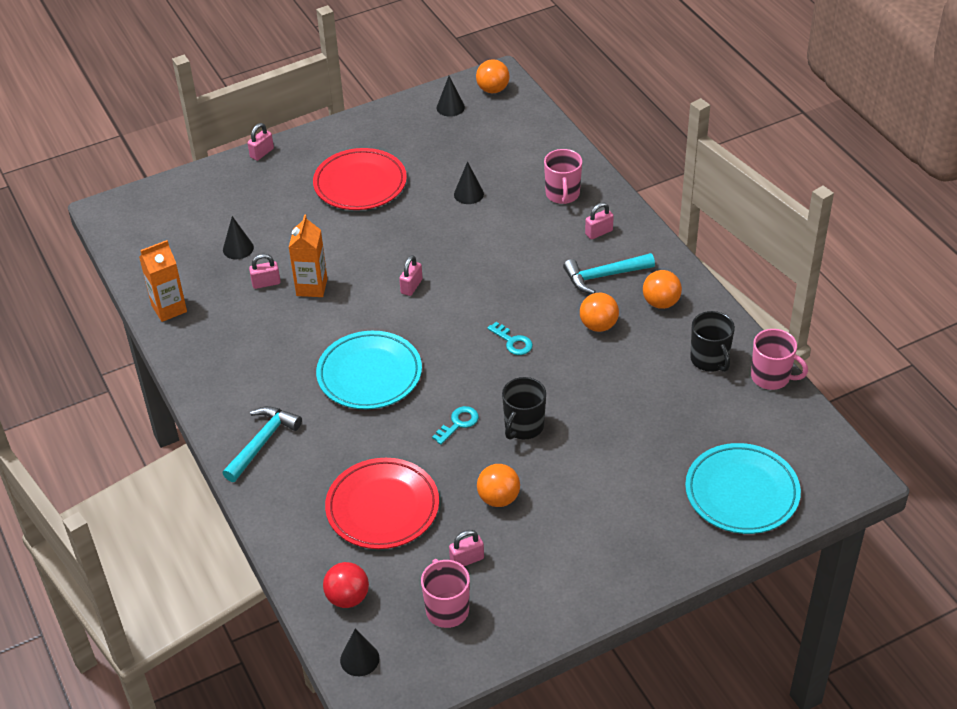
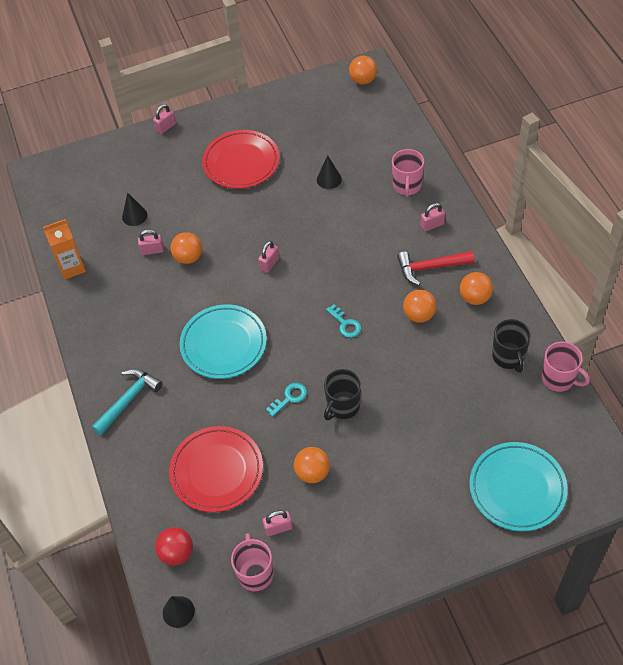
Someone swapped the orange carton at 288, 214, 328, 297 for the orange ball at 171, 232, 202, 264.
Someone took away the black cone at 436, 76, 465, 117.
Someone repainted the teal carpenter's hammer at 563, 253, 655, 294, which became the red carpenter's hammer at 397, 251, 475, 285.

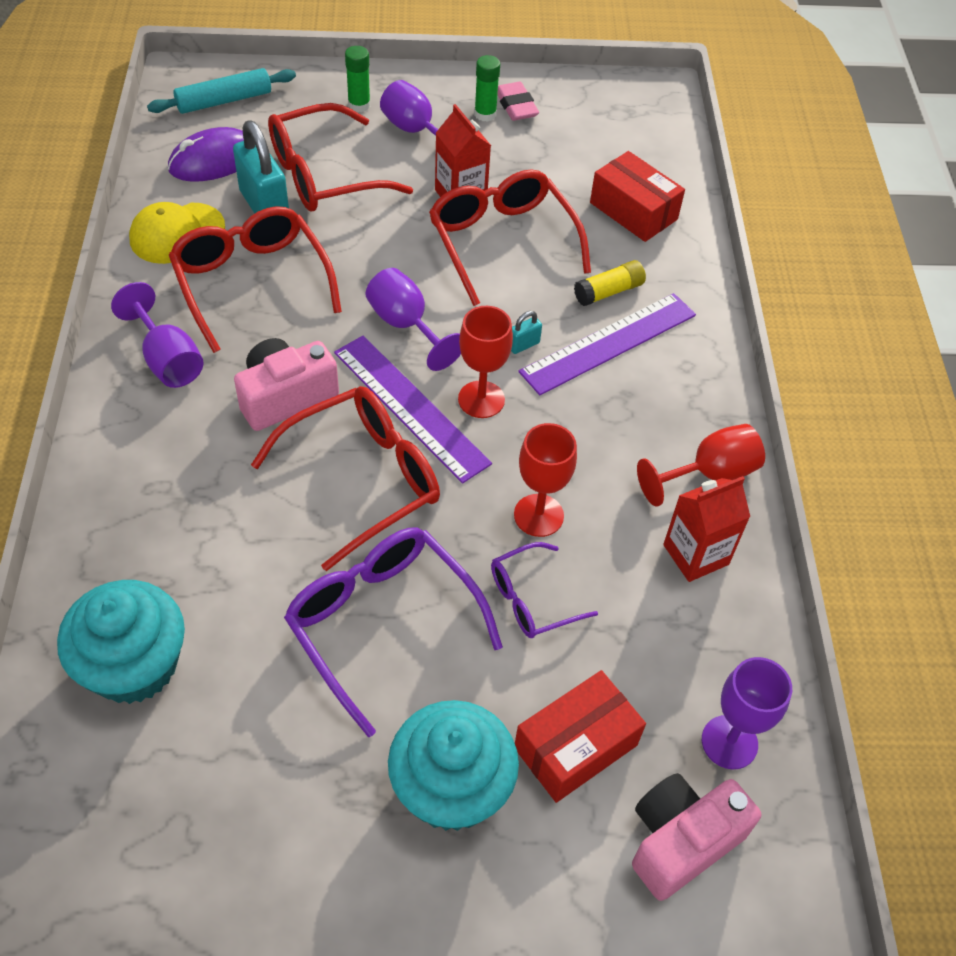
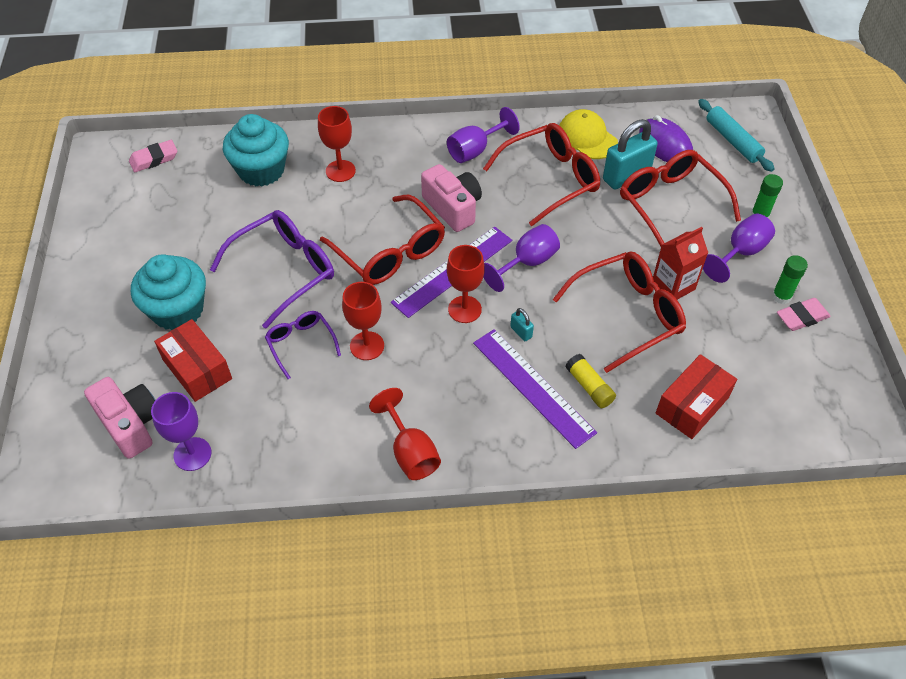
Someone took away the red carton at 663, 476, 750, 582.
Someone put down the pink eraser at 129, 140, 177, 172.
Someone put down the red wine glass at 318, 106, 356, 182.

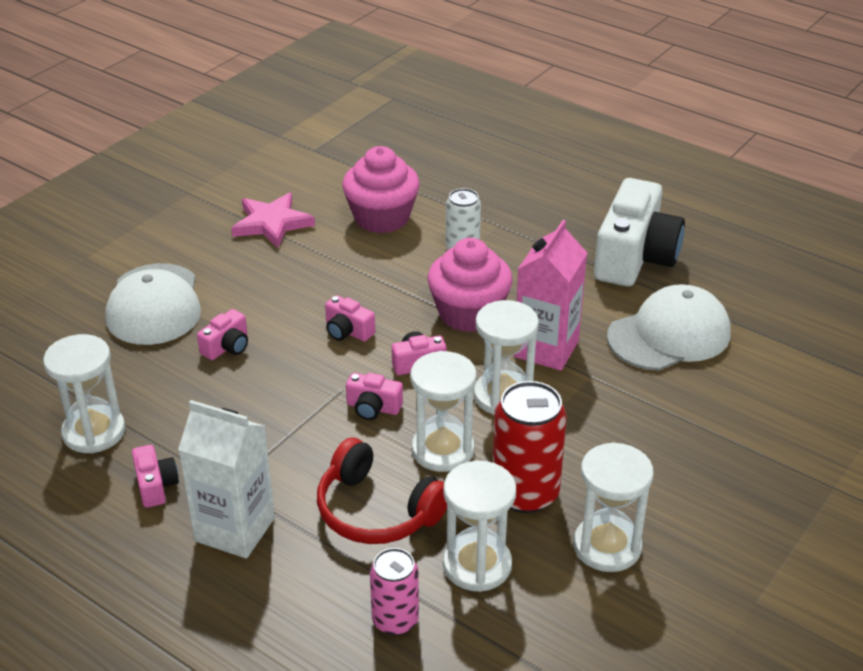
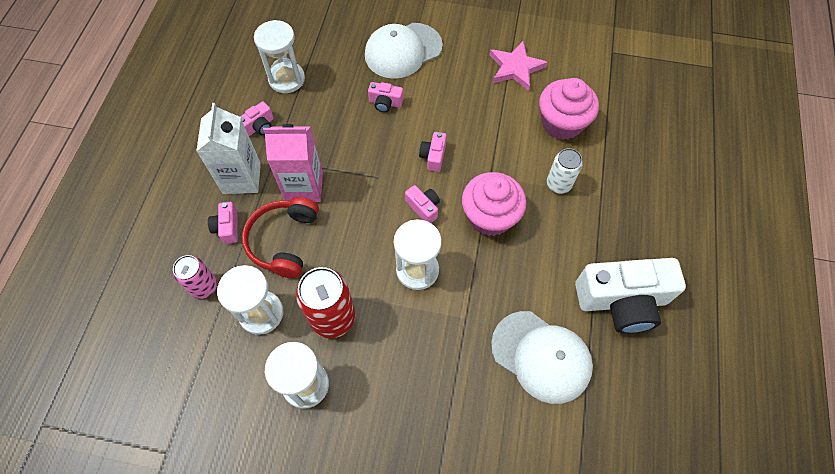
Someone carried the pink compact camera from 346, 373, 403, 420 to 208, 202, 238, 244.
Someone took away the snow-white hourglass at 410, 351, 477, 472.
Someone carried the pink carton from 514, 220, 587, 371 to 263, 124, 323, 202.

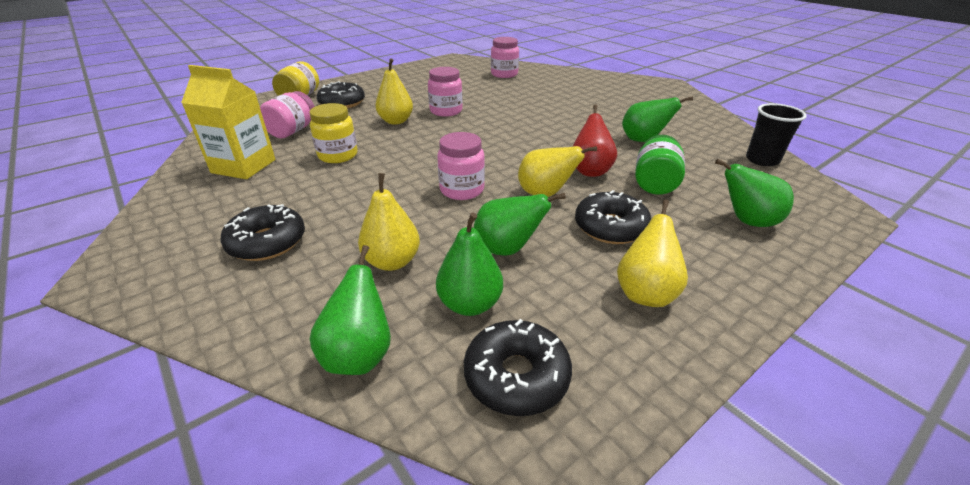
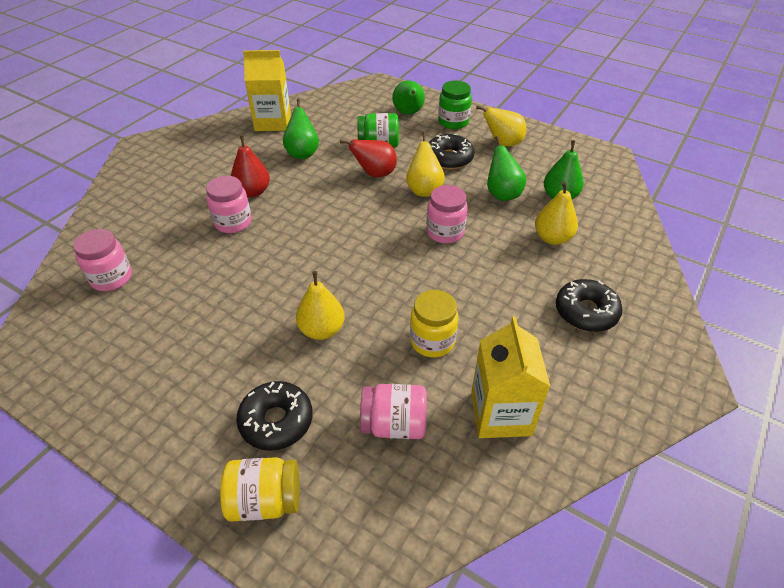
Someone took away the emerald toy pear at 310, 245, 391, 375.
Someone carried the pink jam jar from 428, 67, 463, 117 to 206, 176, 251, 233.
Someone took away the black glazed donut at 464, 319, 572, 416.
Someone took away the black beaker at 746, 103, 807, 166.
Someone put down the red toy pear at 231, 135, 270, 197.
Someone put down the yellow carton at 243, 50, 291, 131.
Someone put down the emerald jam jar at 438, 81, 472, 129.

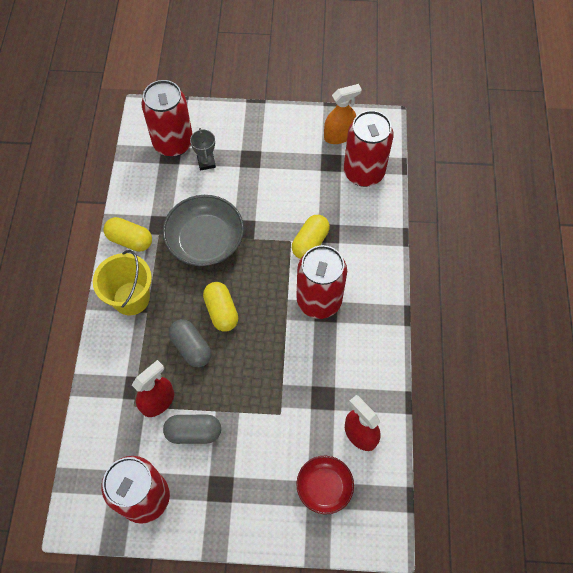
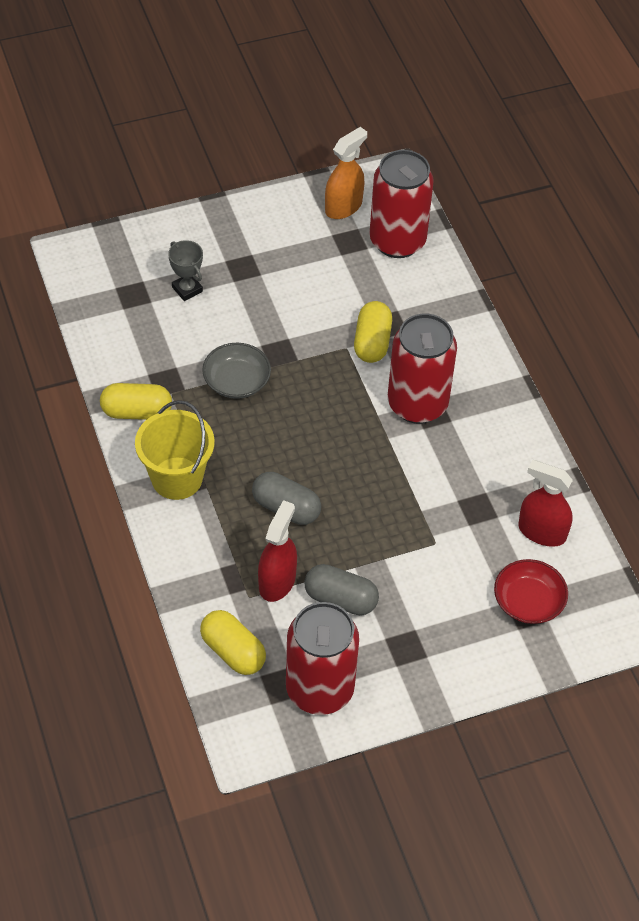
Someone took away the red can at 141, 80, 193, 157.
Someone scaled the grey bowl at 162, 195, 244, 266 by 0.61.
Someone rotated the grey pill at 163, 415, 221, 444 by 45 degrees clockwise.
Someone carried the yellow pill from 203, 282, 238, 332 to 200, 610, 266, 675.

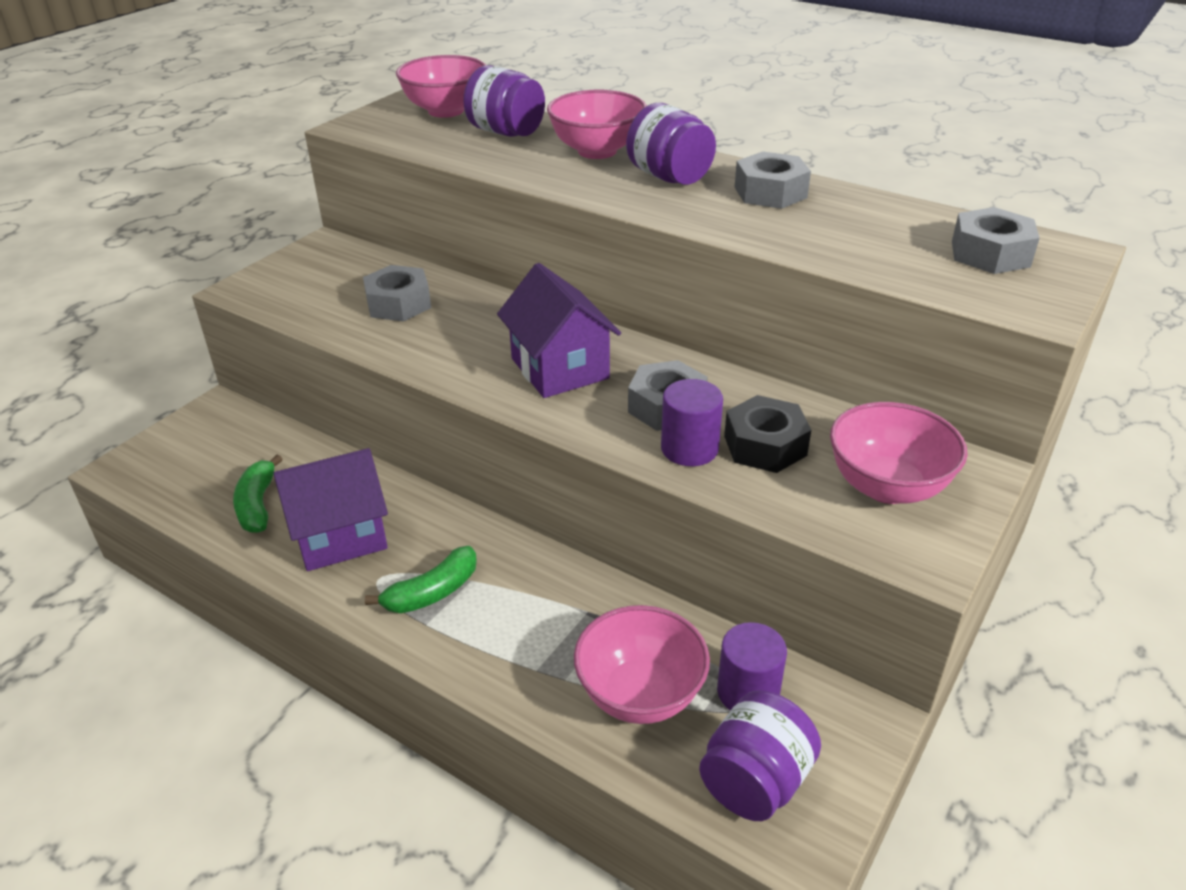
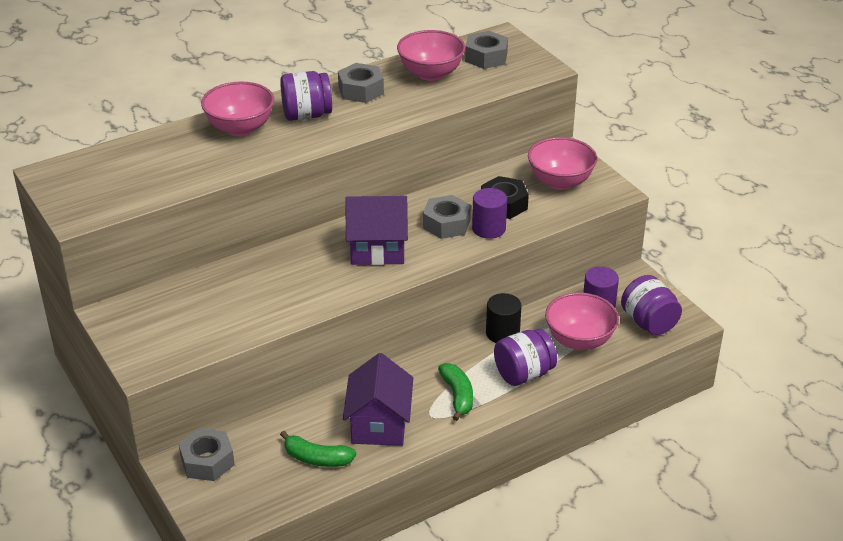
Someone carried the grey nut from 363, 265, 431, 322 to 179, 428, 235, 481.
Someone carried the pink bowl from 396, 55, 486, 118 to 397, 30, 465, 81.
Someone carried the royal purple jam jar from 463, 65, 545, 137 to 494, 329, 557, 386.
Someone put down the black solid cylinder at 486, 293, 522, 343.

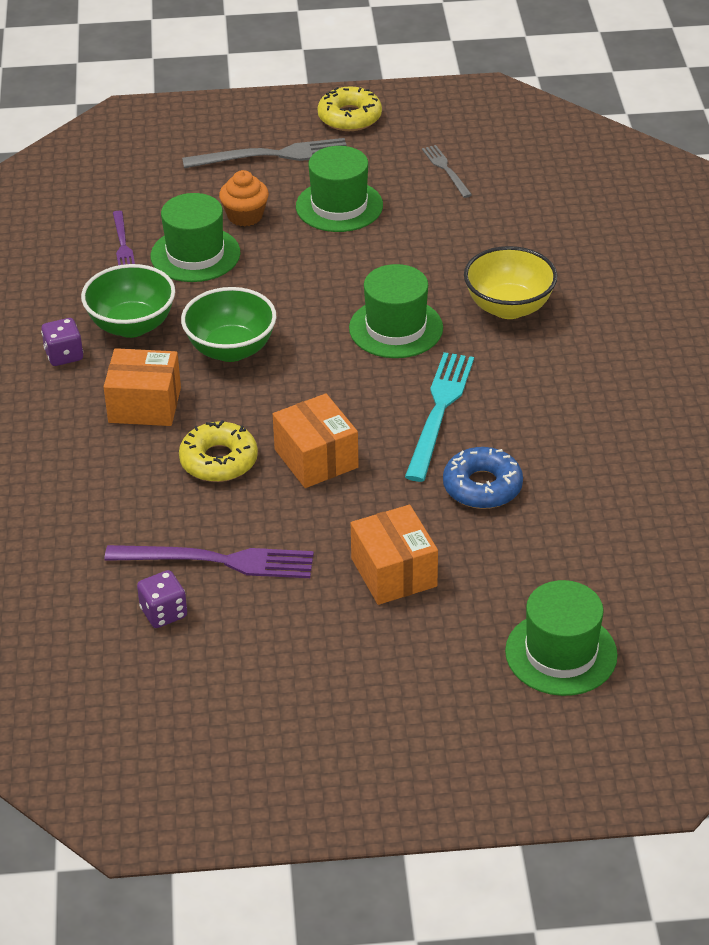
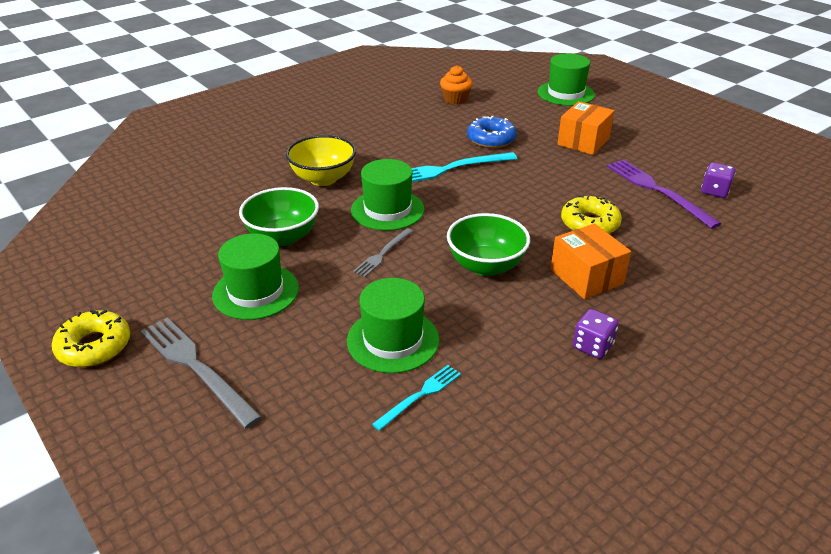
Someone carried the emerald bowl from 81, 264, 175, 338 to 239, 187, 319, 246.
Someone repainted the royal purple fork at 113, 211, 135, 265, which became the teal fork at 372, 365, 461, 431.
Someone carried the orange cupcake from 219, 170, 269, 226 to 440, 66, 473, 104.
Someone took away the orange box at 273, 394, 359, 488.
Someone carried the grey fork from 422, 145, 472, 198 to 353, 228, 413, 277.

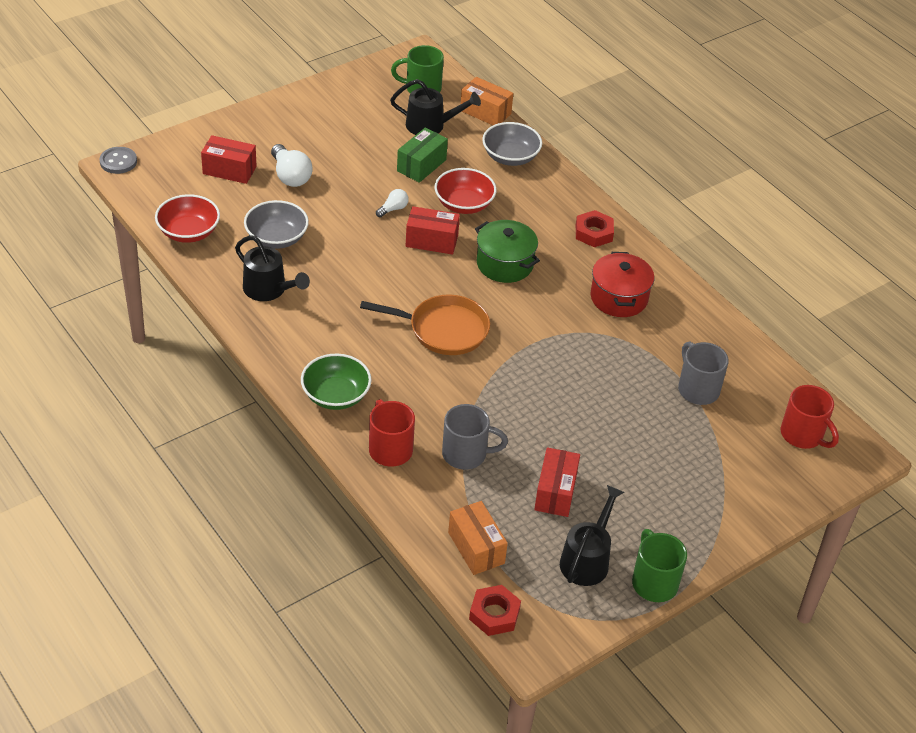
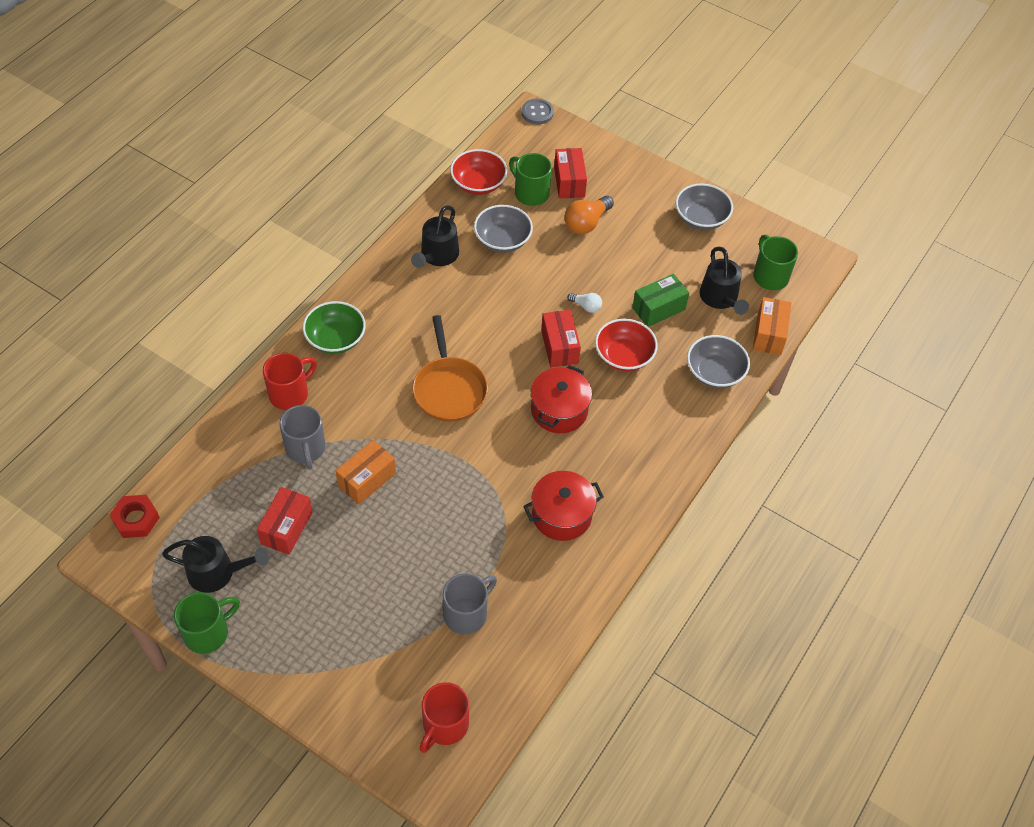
Someone repainted the snow-white lightbulb at 271, 144, 312, 187, which became the orange lightbulb at 565, 196, 614, 234.
Someone rotated the emerald box at 397, 128, 448, 183 by 45 degrees counterclockwise.
Someone carried the orange box from 448, 501, 508, 575 to 335, 440, 396, 505.
Someone repainted the emerald stockpot at 475, 220, 540, 283, which became the red stockpot at 531, 365, 592, 433.
Someone rotated the red box at 534, 448, 580, 517 by 60 degrees counterclockwise.
Someone took away the red nut at 576, 210, 614, 247.
Someone put down the emerald mug at 509, 153, 552, 206.
Someone put down the grey bowl at 676, 183, 733, 230.

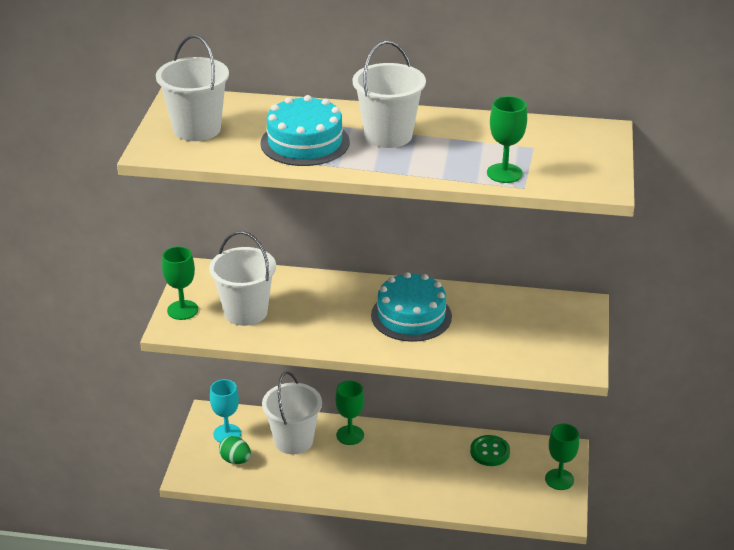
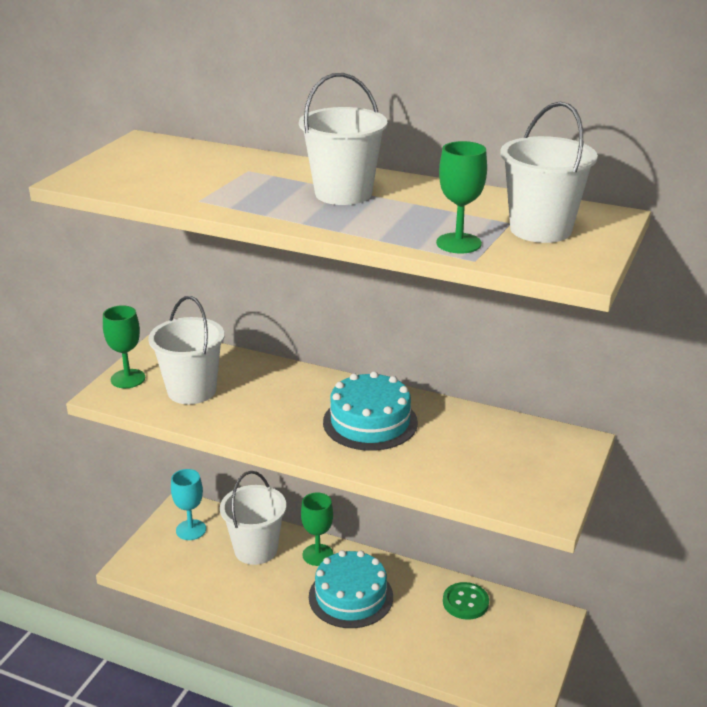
Someone carried the snow-white sand bucket from 156, 35, 229, 141 to 500, 102, 598, 243.
Someone took away the emerald egg shape at 219, 436, 251, 464.
Someone carried the teal gateau from 260, 95, 350, 166 to 309, 550, 393, 628.
Someone took away the emerald wine glass at 545, 424, 579, 490.

